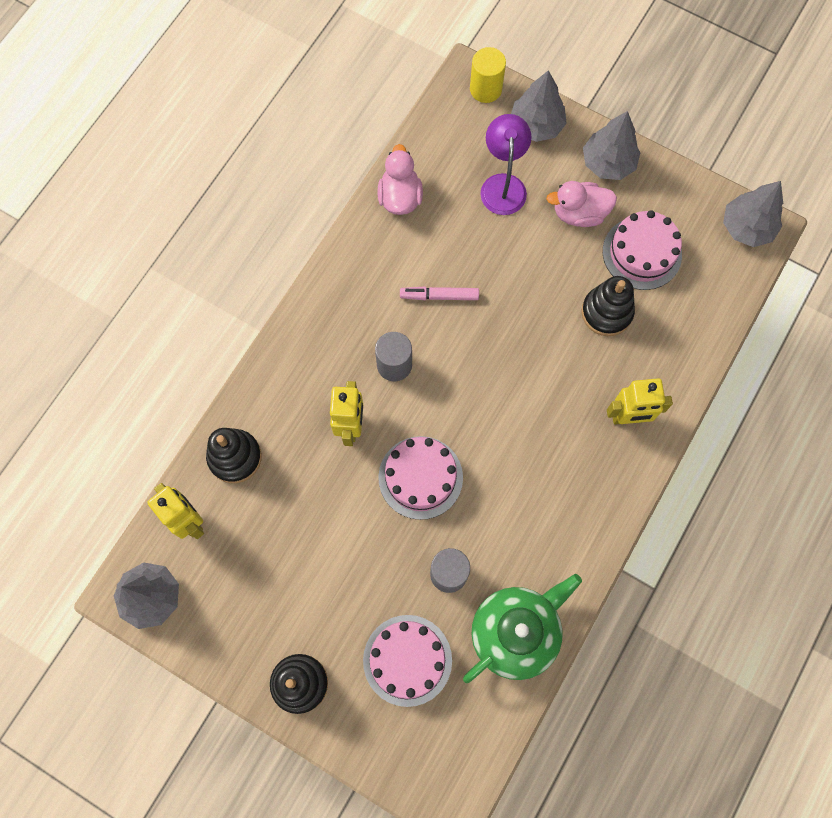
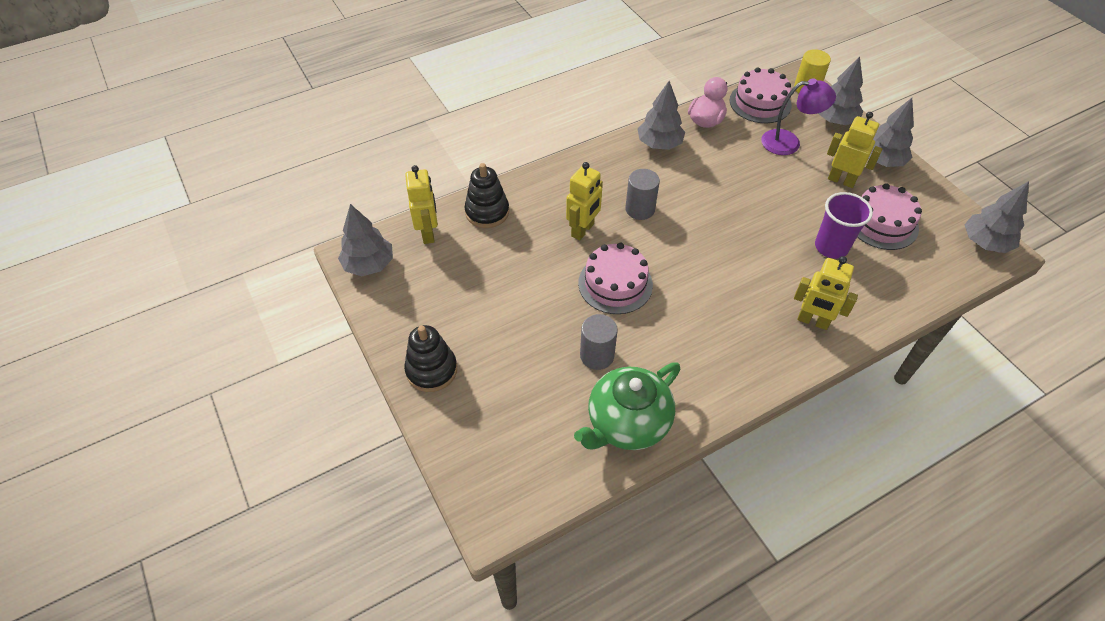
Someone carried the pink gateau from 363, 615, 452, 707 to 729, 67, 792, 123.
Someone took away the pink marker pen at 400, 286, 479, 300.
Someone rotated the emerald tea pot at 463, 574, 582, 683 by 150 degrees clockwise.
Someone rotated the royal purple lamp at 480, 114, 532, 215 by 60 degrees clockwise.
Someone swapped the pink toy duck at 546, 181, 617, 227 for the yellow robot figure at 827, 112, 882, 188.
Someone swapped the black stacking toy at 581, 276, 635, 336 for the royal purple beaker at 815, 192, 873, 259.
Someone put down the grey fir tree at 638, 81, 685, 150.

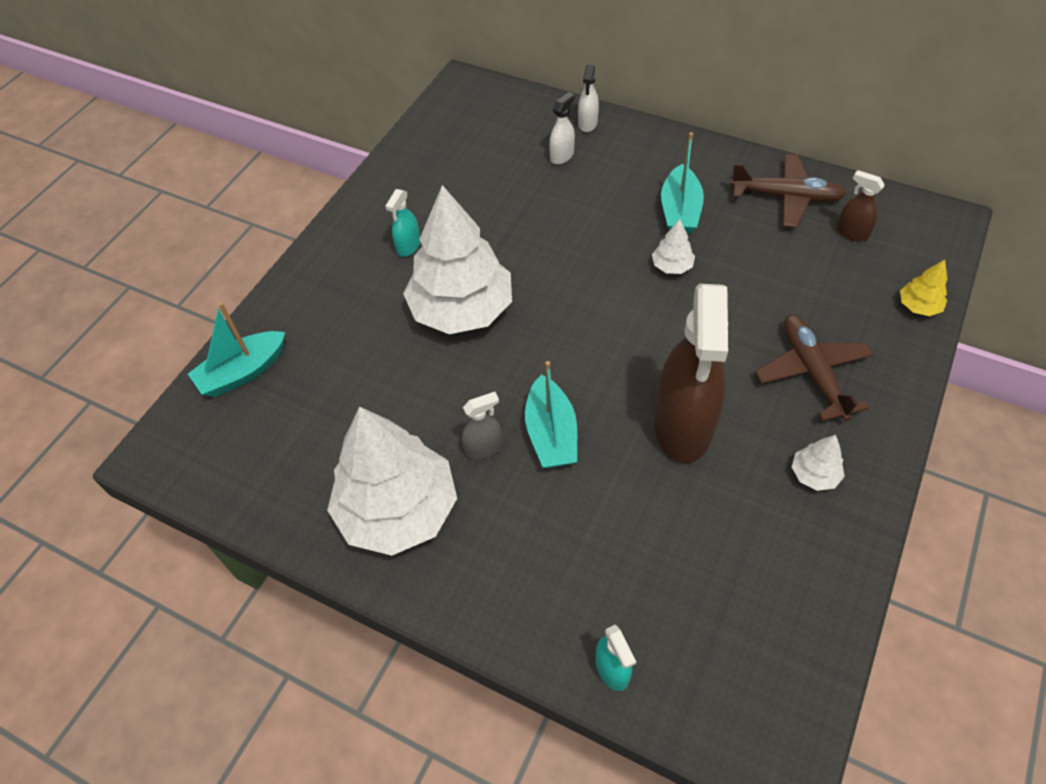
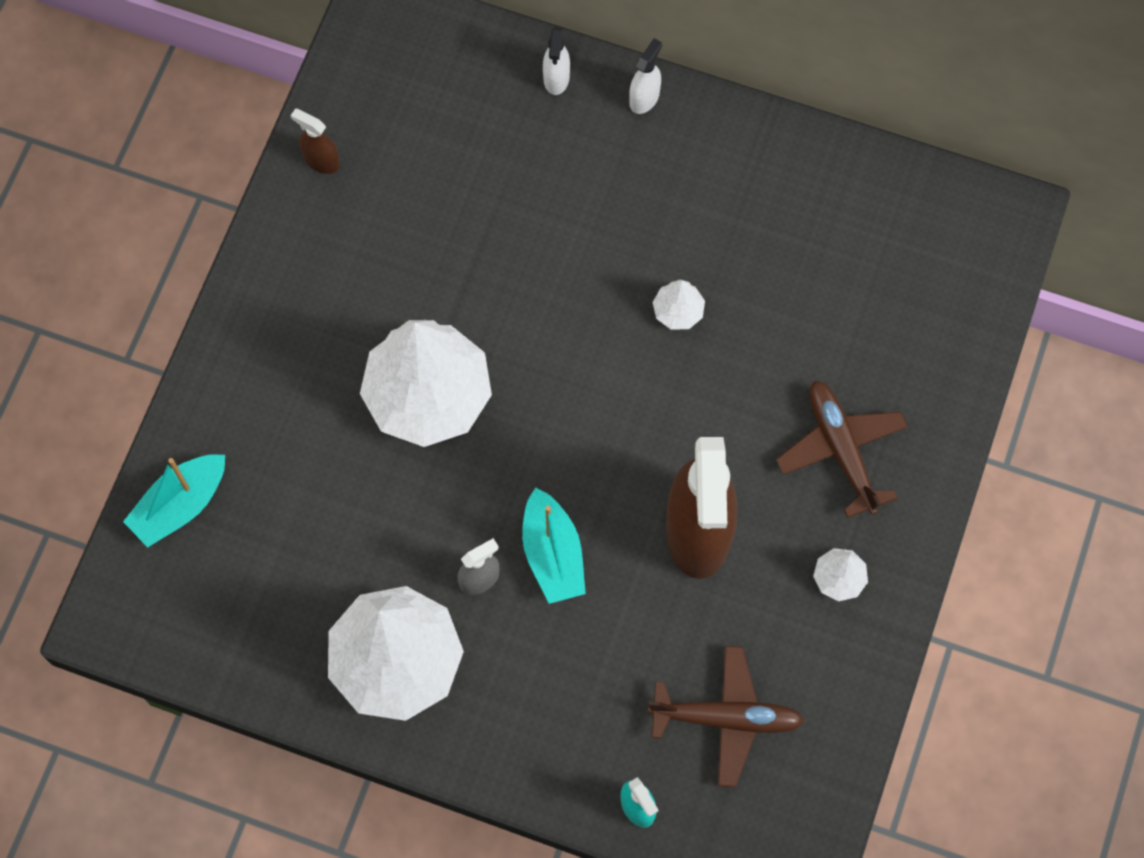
Someone took away the teal spray bottle at 385, 189, 420, 257.
Someone carried the snow-white spray bottle from 549, 92, 575, 165 to 629, 38, 662, 114.
Someone took away the teal toy boat at 661, 132, 704, 235.
Someone carried the dark brown aeroplane from 730, 154, 847, 228 to 648, 646, 804, 788.
Someone carried the dark brown spray bottle from 837, 170, 885, 242 to 290, 109, 340, 174.
Someone took away the yellow fir tree at 900, 260, 947, 316.

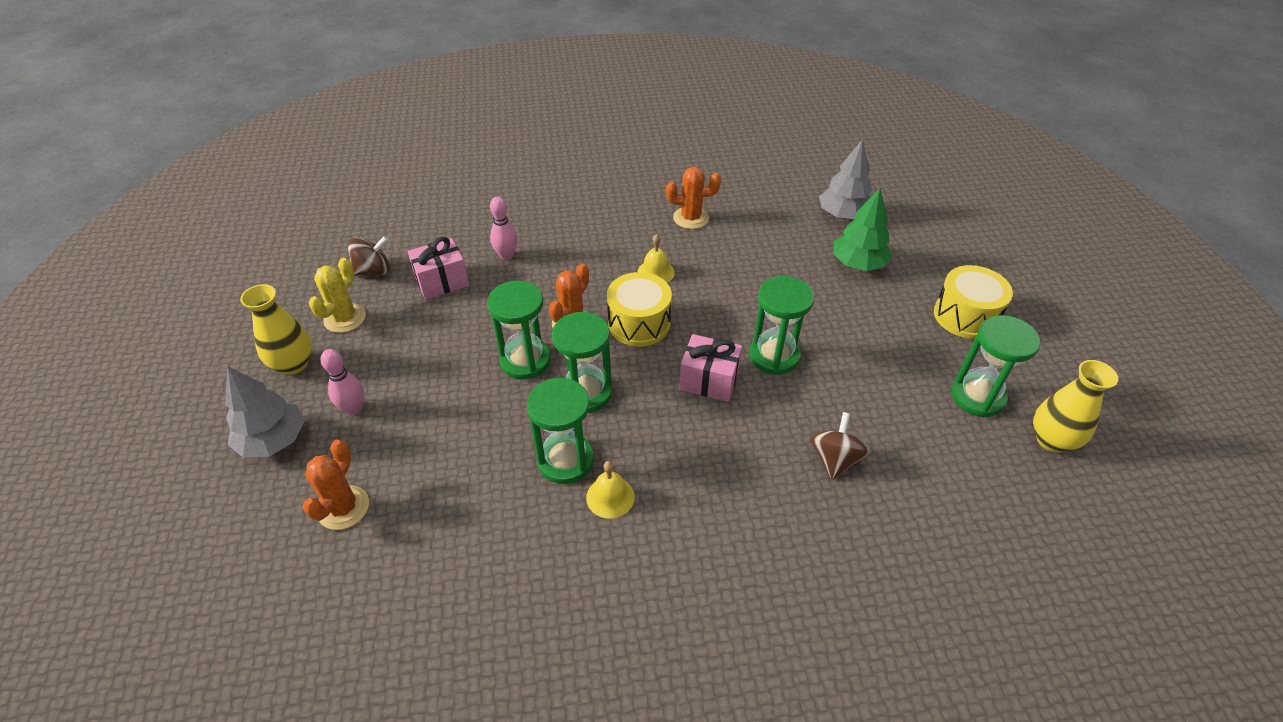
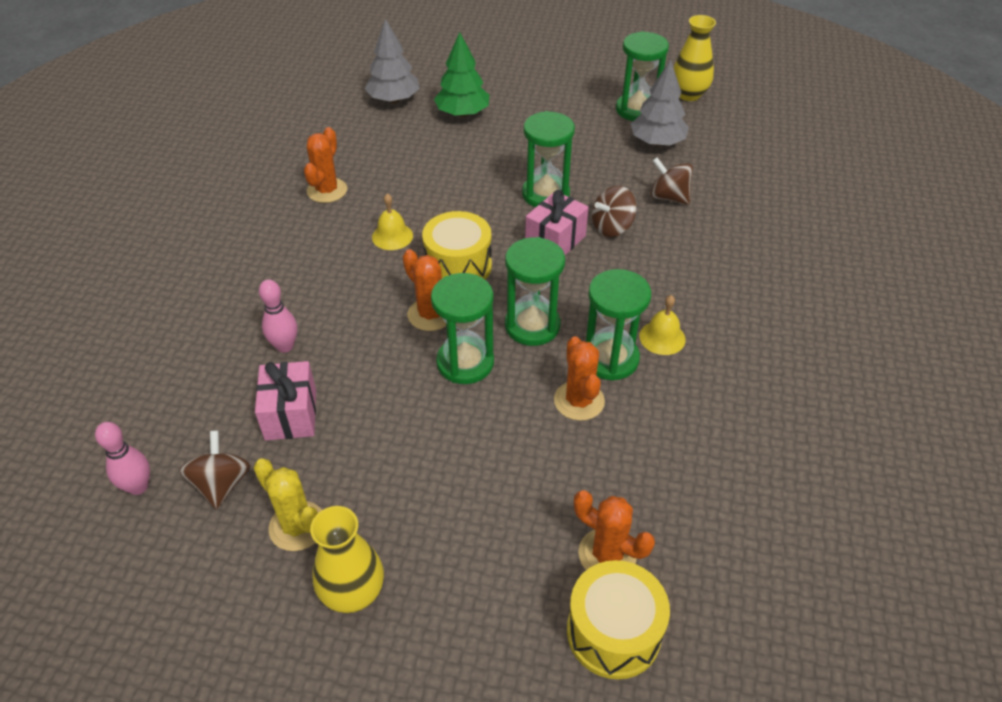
Someone carried the grey fir tree from 225, 366, 305, 458 to 630, 60, 689, 146.
Someone carried the pink skittle from 320, 349, 364, 415 to 95, 422, 150, 495.
Someone carried the yellow drum from 934, 265, 1013, 339 to 567, 560, 670, 679.
Someone put down the orange saguaro cactus at 554, 336, 605, 421.
Someone put down the dark brown toy top at 592, 186, 637, 237.

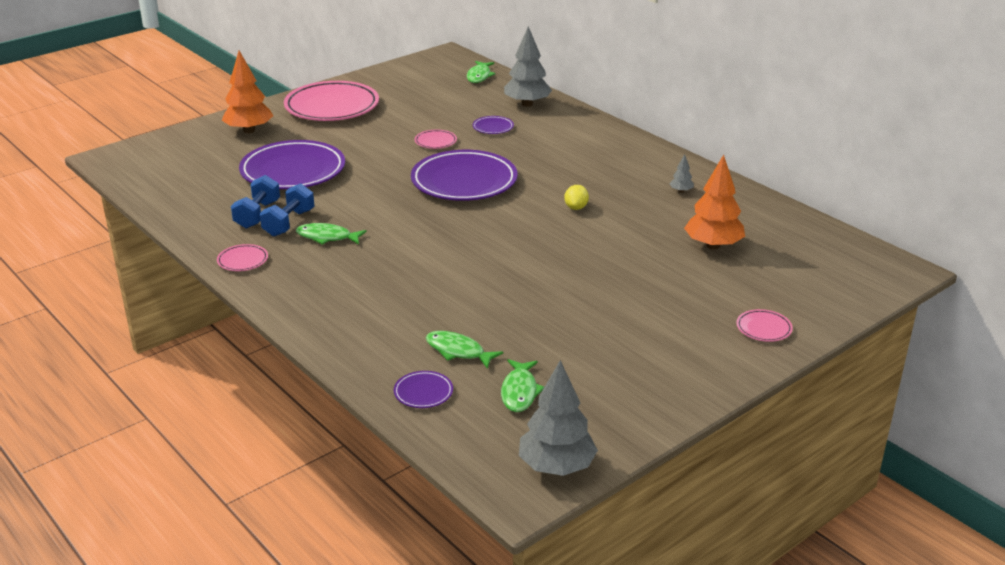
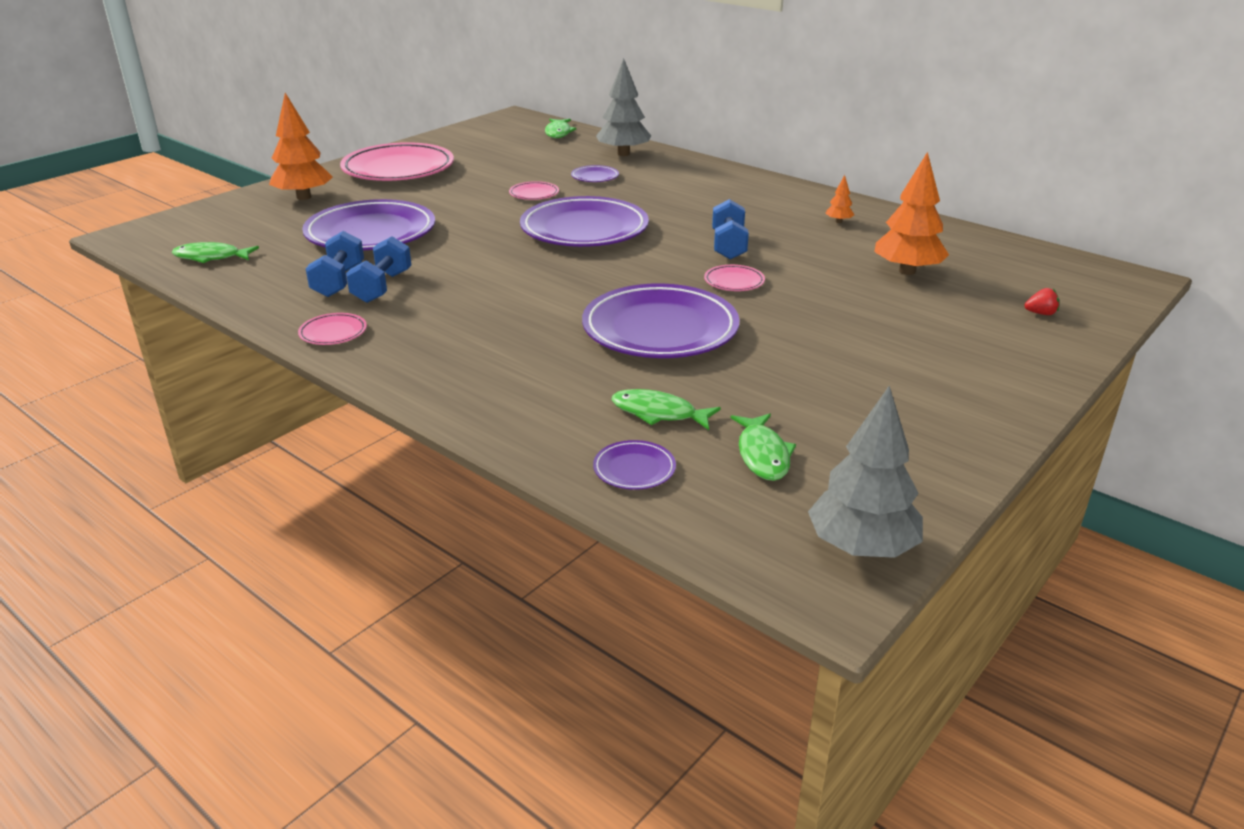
Someone carried the emerald fish figure from 296, 223, 367, 245 to 172, 242, 259, 263.
Someone swapped the yellow lemon at 564, 185, 589, 210 for the blue hand weight at 712, 199, 749, 260.
Someone repainted the grey fir tree at 669, 154, 694, 193, which became the orange fir tree at 825, 175, 854, 223.
Someone carried the pink plate from 736, 309, 793, 342 to 704, 265, 765, 291.
Someone put down the royal purple plate at 582, 283, 740, 358.
Someone put down the red strawberry at 1024, 288, 1059, 315.

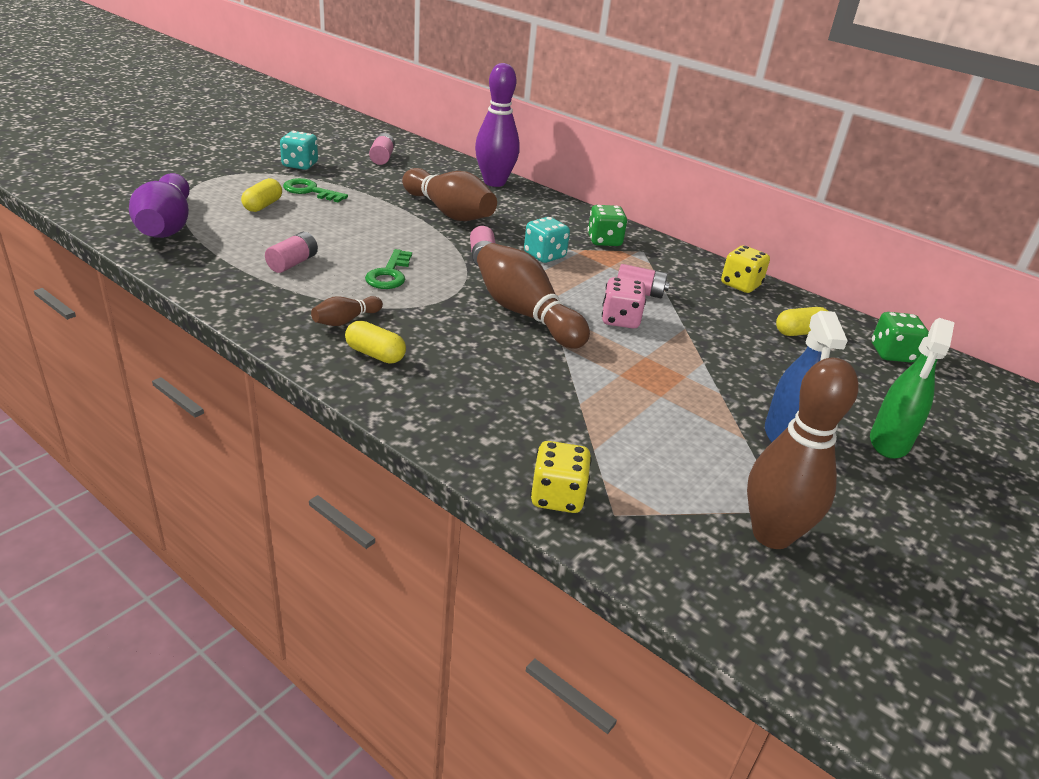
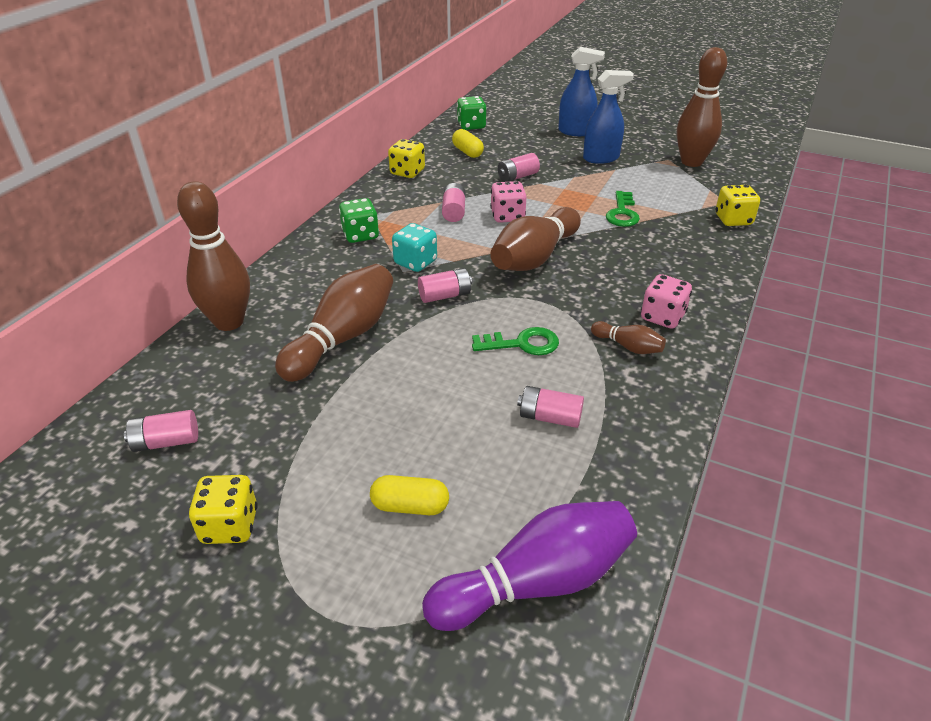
Someone repainted the teal die at 280, 131, 318, 170, which became the yellow die at 189, 475, 258, 544.
Someone carried the emerald door key from 283, 178, 348, 203 to 606, 191, 640, 227.
Someone swapped the yellow pill at 345, 321, 406, 364 for the pink die at 641, 274, 692, 329.
Someone repainted the royal purple skittle at 475, 63, 520, 187, which became the dark brown skittle at 177, 181, 250, 331.
Someone repainted the emerald spray bottle at 870, 318, 955, 459, which became the blue spray bottle at 558, 47, 605, 136.
Someone put down the pink battery at 498, 153, 540, 182.

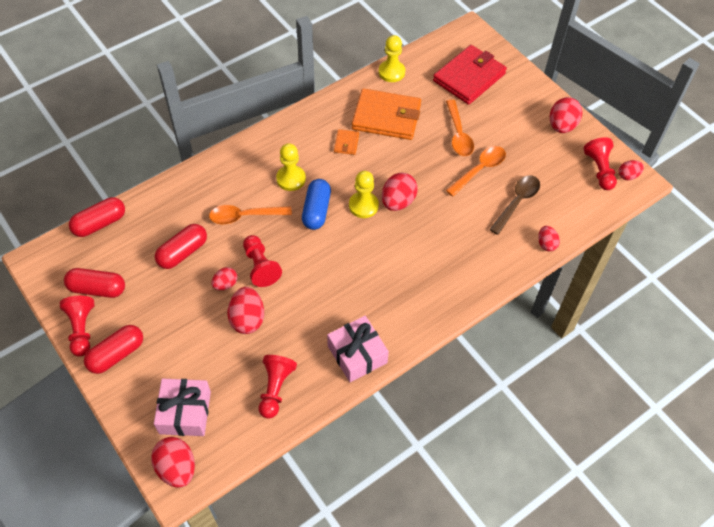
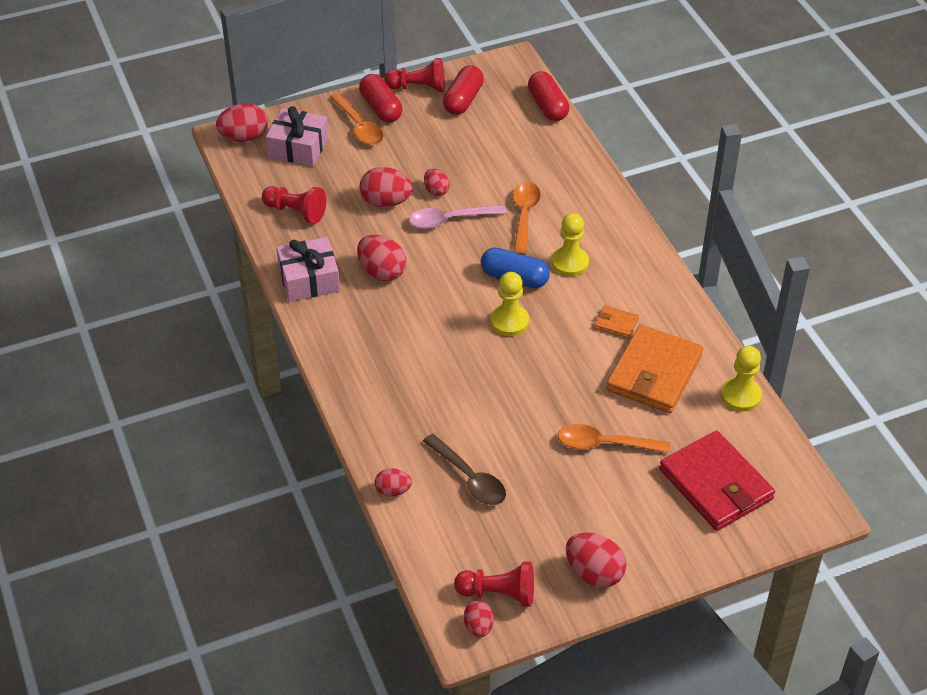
Someone took away the red pill at 155, 224, 207, 269.
Someone swapped the red pawn at 243, 235, 282, 287 for the pink teaspoon at 409, 205, 506, 229.
Someone carried the red egg shape from 382, 173, 418, 211 to 357, 235, 406, 281.
Someone carried the orange teaspoon from 446, 146, 506, 196 to 330, 93, 384, 145.

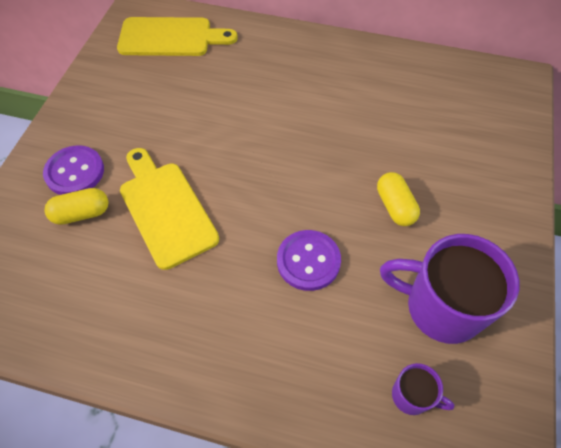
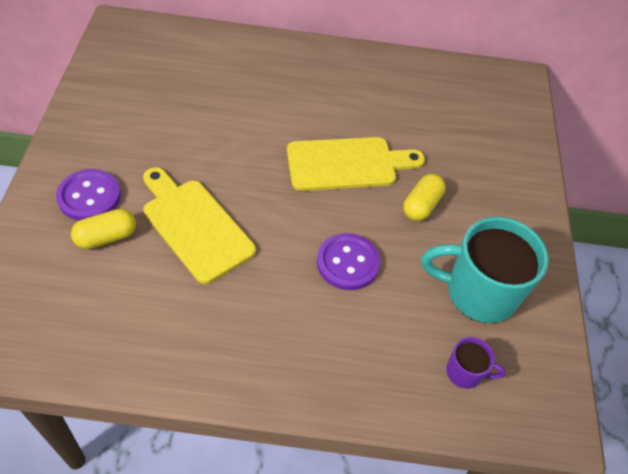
Someone carried the yellow cutting board from 117, 17, 238, 56 to 287, 137, 425, 191.
Someone rotated the yellow pill at 377, 172, 420, 226 by 60 degrees clockwise.
Someone repainted the royal purple mug at 380, 234, 519, 344, which became the teal mug at 421, 217, 549, 323.

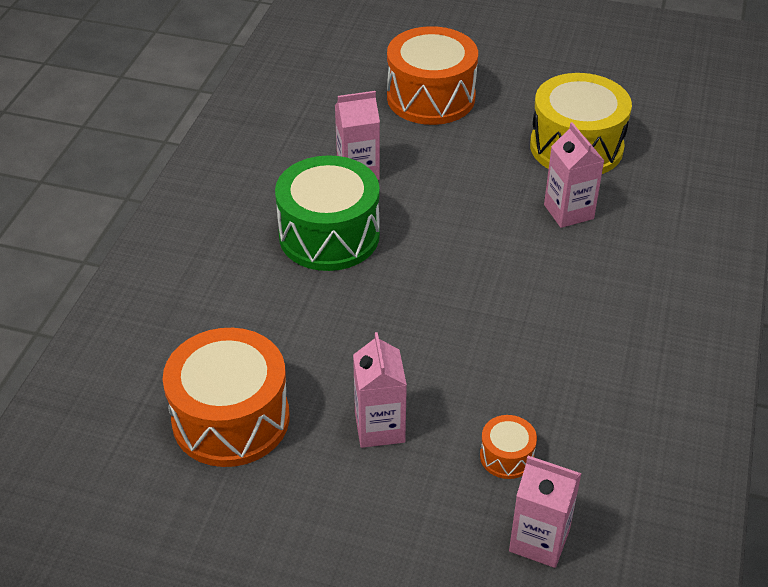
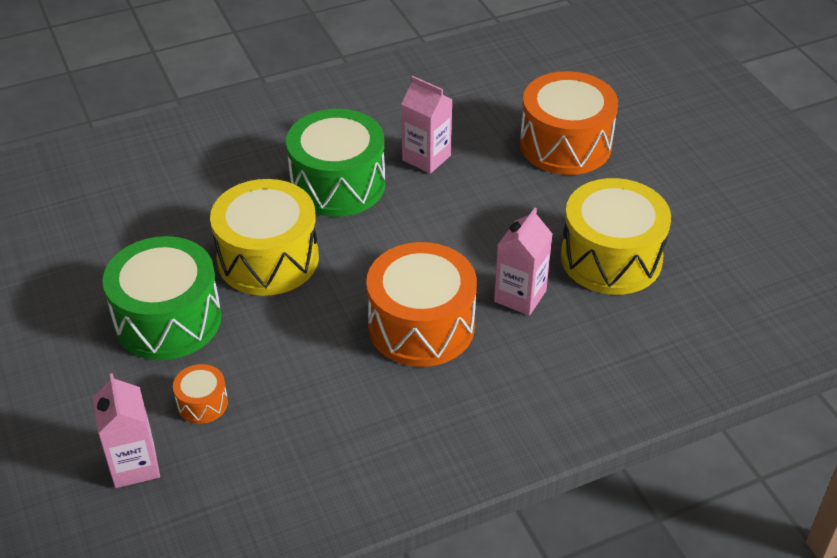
Someone carried the orange drum from 163, 328, 289, 467 to 366, 242, 477, 367.
Someone swapped the pink carton at 353, 332, 407, 448 for the emerald drum at 103, 236, 221, 360.
Someone put down the yellow drum at 210, 179, 319, 296.

